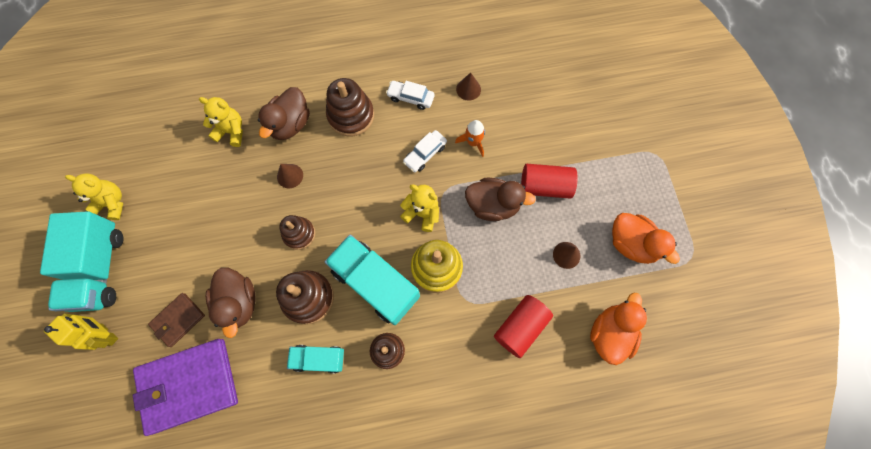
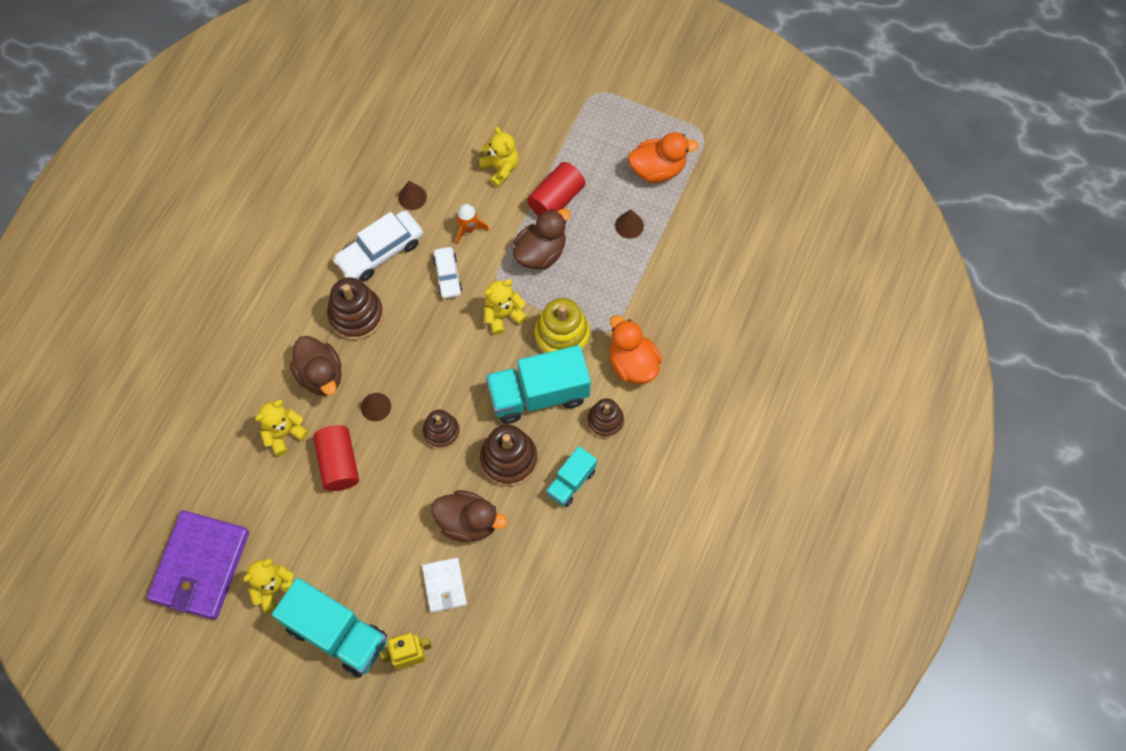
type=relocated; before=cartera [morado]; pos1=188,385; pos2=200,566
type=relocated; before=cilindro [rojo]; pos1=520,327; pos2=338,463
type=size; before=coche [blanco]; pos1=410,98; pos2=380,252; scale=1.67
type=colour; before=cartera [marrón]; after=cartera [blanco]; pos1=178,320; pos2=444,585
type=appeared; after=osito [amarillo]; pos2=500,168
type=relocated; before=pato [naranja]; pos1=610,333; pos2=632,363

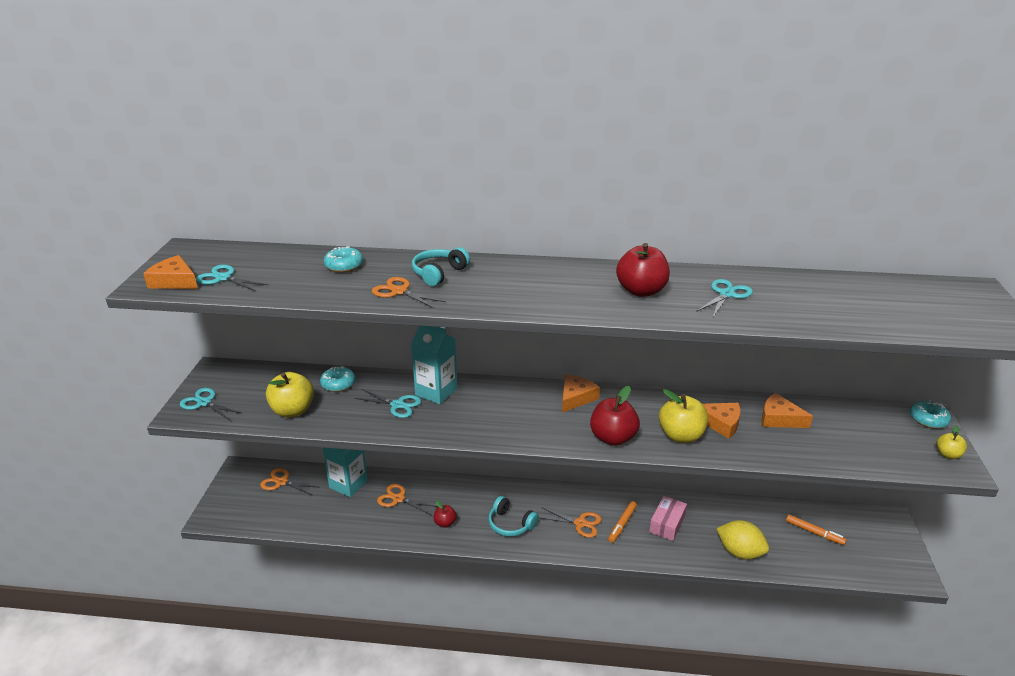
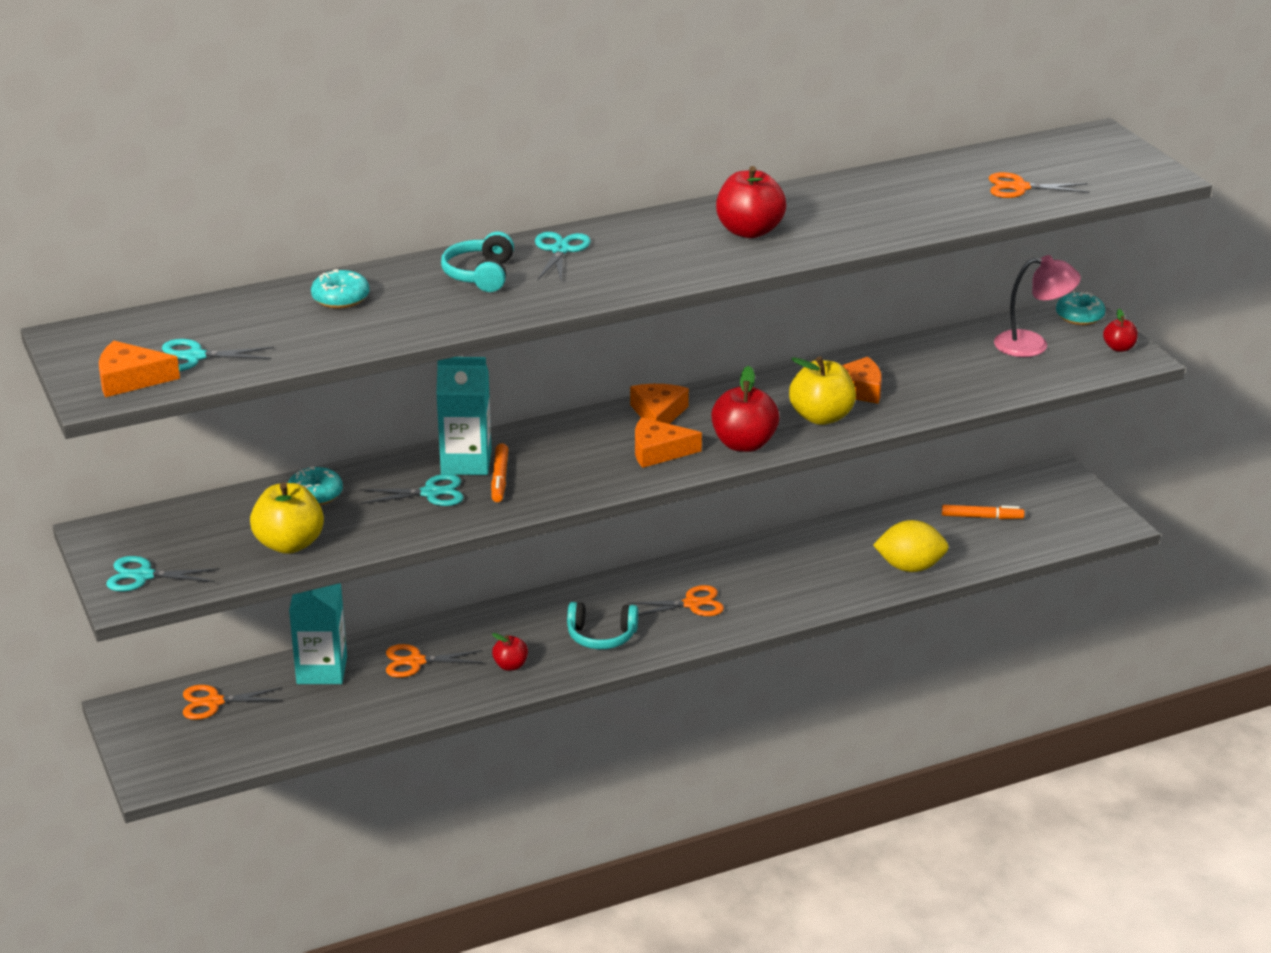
type=relocated; before=rotulador [naranja]; pos1=622,524; pos2=499,478
type=relocated; before=tijeras [turquesa]; pos1=726,294; pos2=560,250
type=relocated; before=queso [naranja]; pos1=779,419; pos2=658,451
type=relocated; before=tijeras [naranja]; pos1=399,291; pos2=1019,188
type=appeared; after=lámpara [rosa]; pos2=1032,345
type=colour; before=manzana [amarillo]; after=manzana [rojo]; pos1=947,454; pos2=1119,348
type=missing; before=caja [rosa]; pos1=667,524

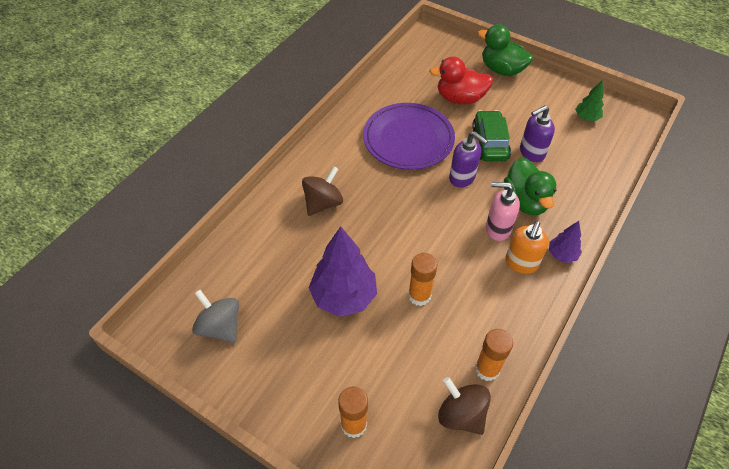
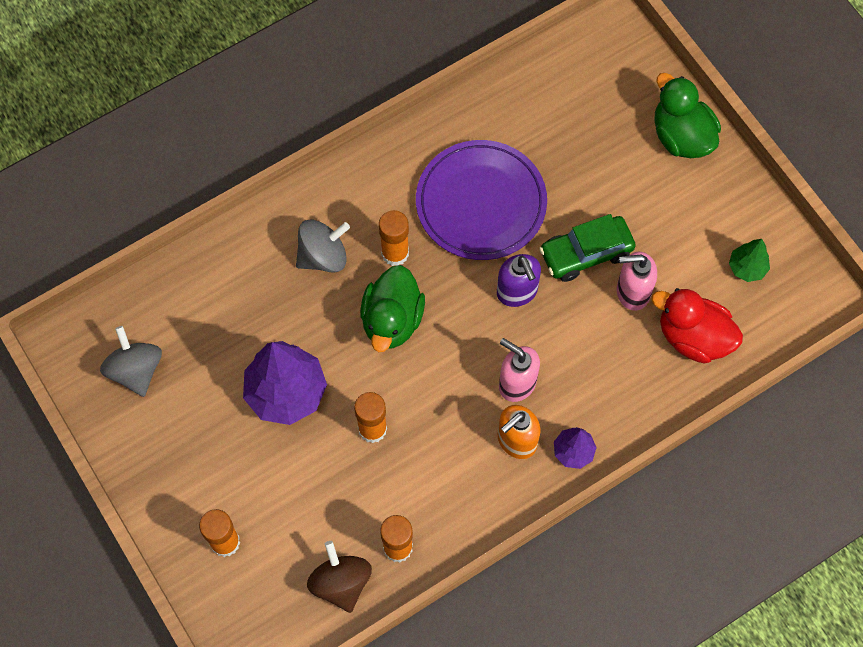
type=colour; before=peonza [marrón]; after=peonza [gris]; pos1=323,203; pos2=323,256
type=relocated; before=pato [verde]; pos1=525,201; pos2=392,320
type=appeared; after=barra de pegamento [naranja]; pos2=395,253
type=spun; before=coche [verde]; pos1=490,143; pos2=586,253; turn=-135
type=colour; before=dispensador de jabón [morado]; after=dispensador de jabón [rosa]; pos1=531,153; pos2=632,292
type=relocated; before=pato [rojo]; pos1=460,98; pos2=693,337

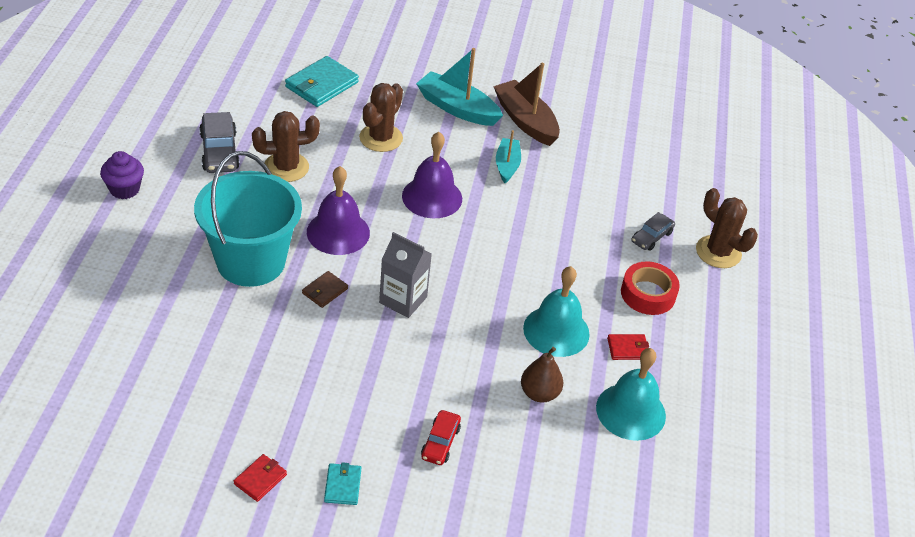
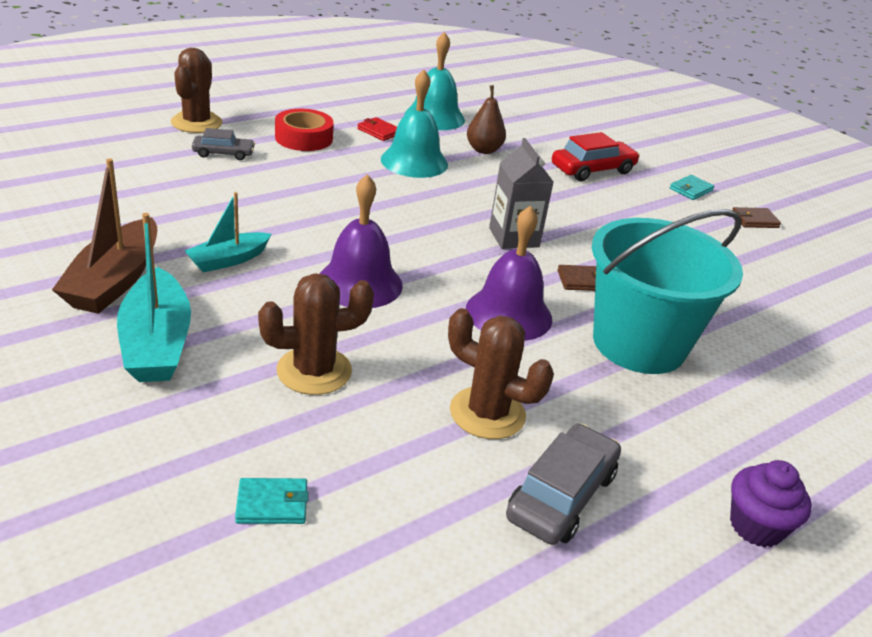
type=size; before=cartera [turquesa]; pos1=321,85; pos2=272,504; scale=0.53
type=size; before=coche [rojo]; pos1=440,442; pos2=592,170; scale=1.61
type=colour; before=cartera [rojo]; after=cartera [marrón]; pos1=260,479; pos2=754,220

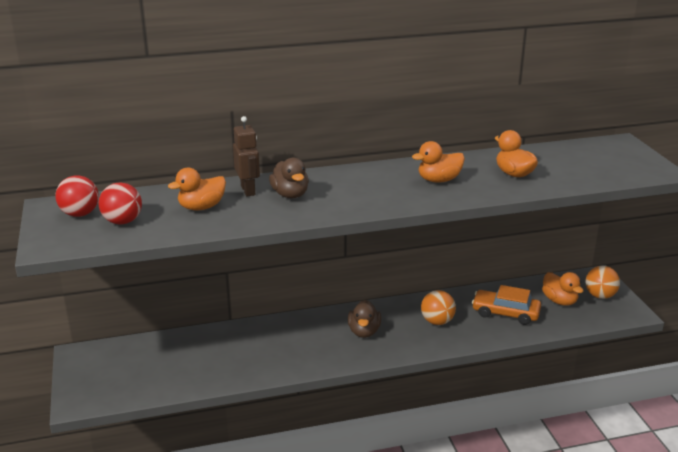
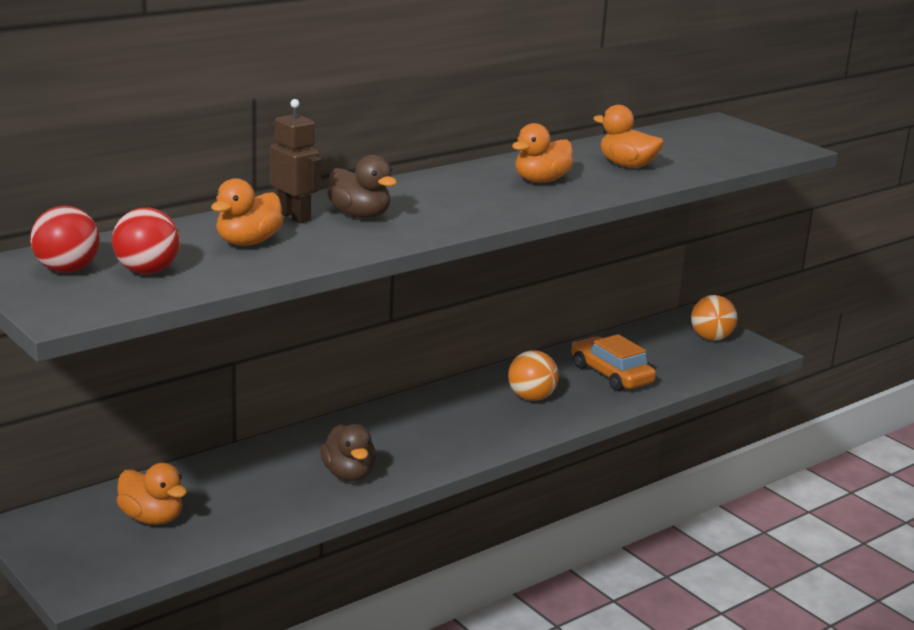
type=relocated; before=pato [naranja]; pos1=559,301; pos2=152,518
type=relocated; before=pato [marrón]; pos1=364,332; pos2=348,474
type=spun; before=coche [naranja]; pos1=505,313; pos2=611,374; turn=60

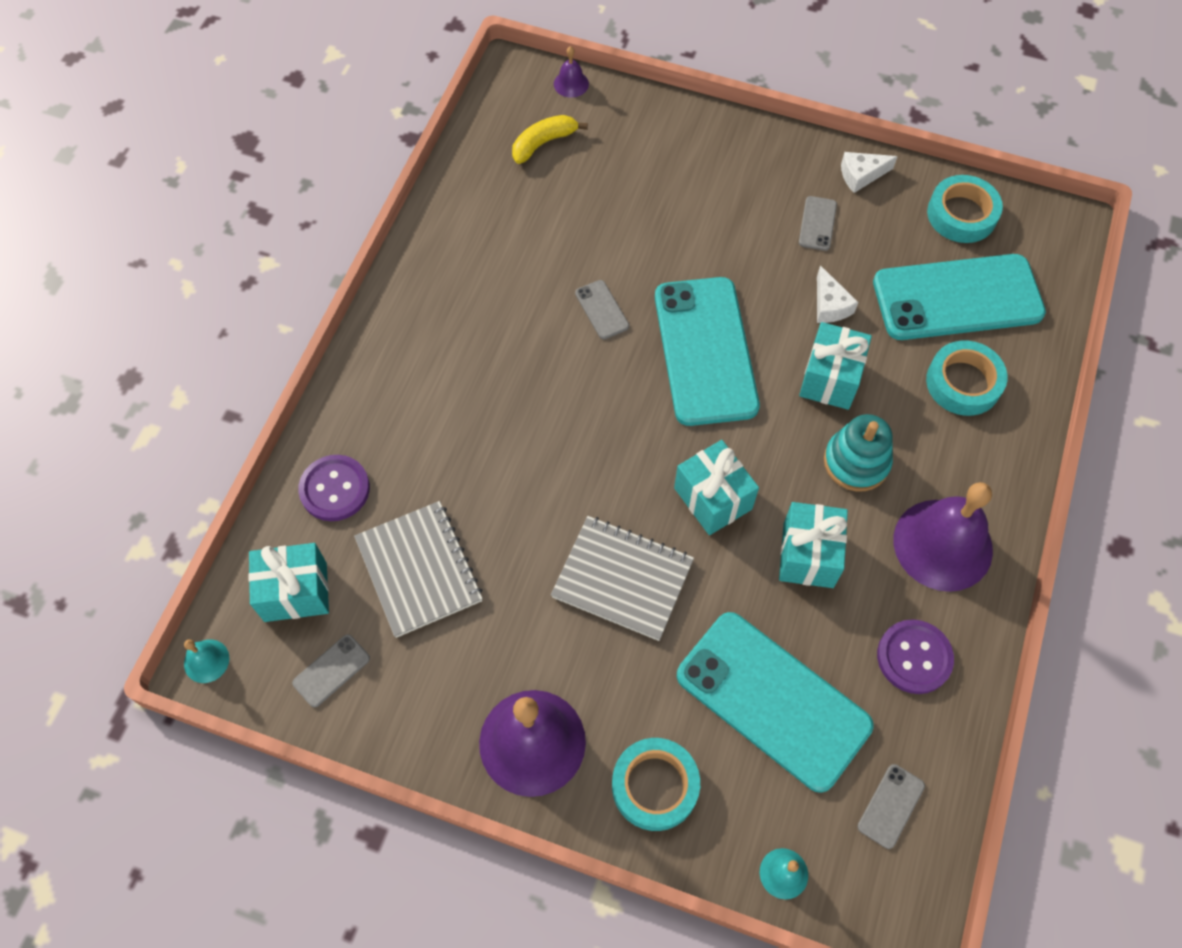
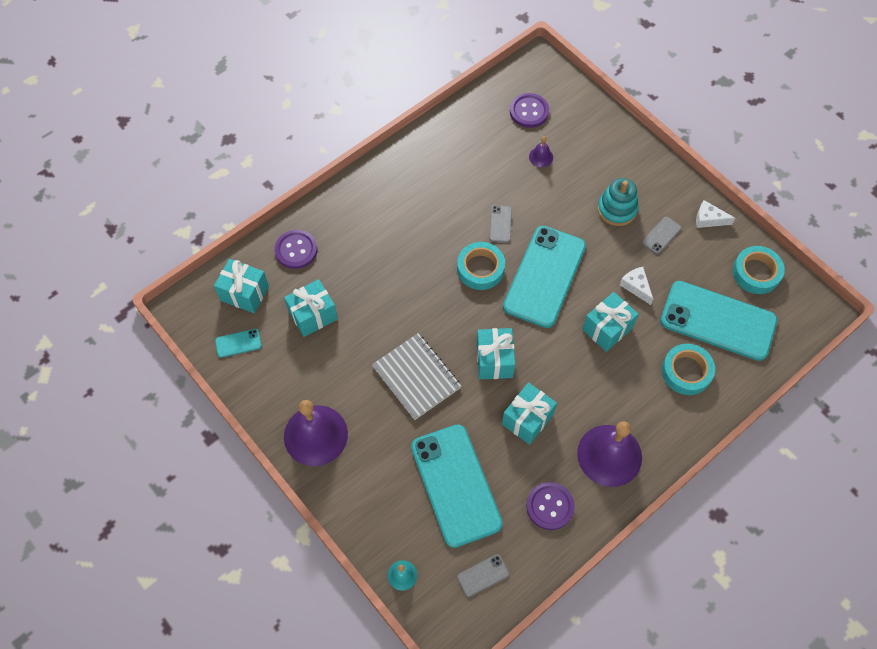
type=colour; before=móvil [gris]; after=móvil [turquesa]; pos1=331,670; pos2=238,343
type=exchanged; before=cuaderno [gris]; after=regalo [turquesa]; pos1=419,570; pos2=313,315
type=relocated; before=cinta adhesiva [turquesa]; pos1=655,786; pos2=480,269
type=exchanged; before=plátano [amarillo]; after=botón [morado]; pos1=543,143; pos2=529,111
type=relocated; before=campana [morado]; pos1=571,84; pos2=541,157
type=relocated; before=juguete apilable [turquesa]; pos1=856,462; pos2=617,209
type=spun; before=queso [blanco]; pos1=829,305; pos2=636,286; turn=135
type=missing; before=campana [turquesa]; pos1=206,661

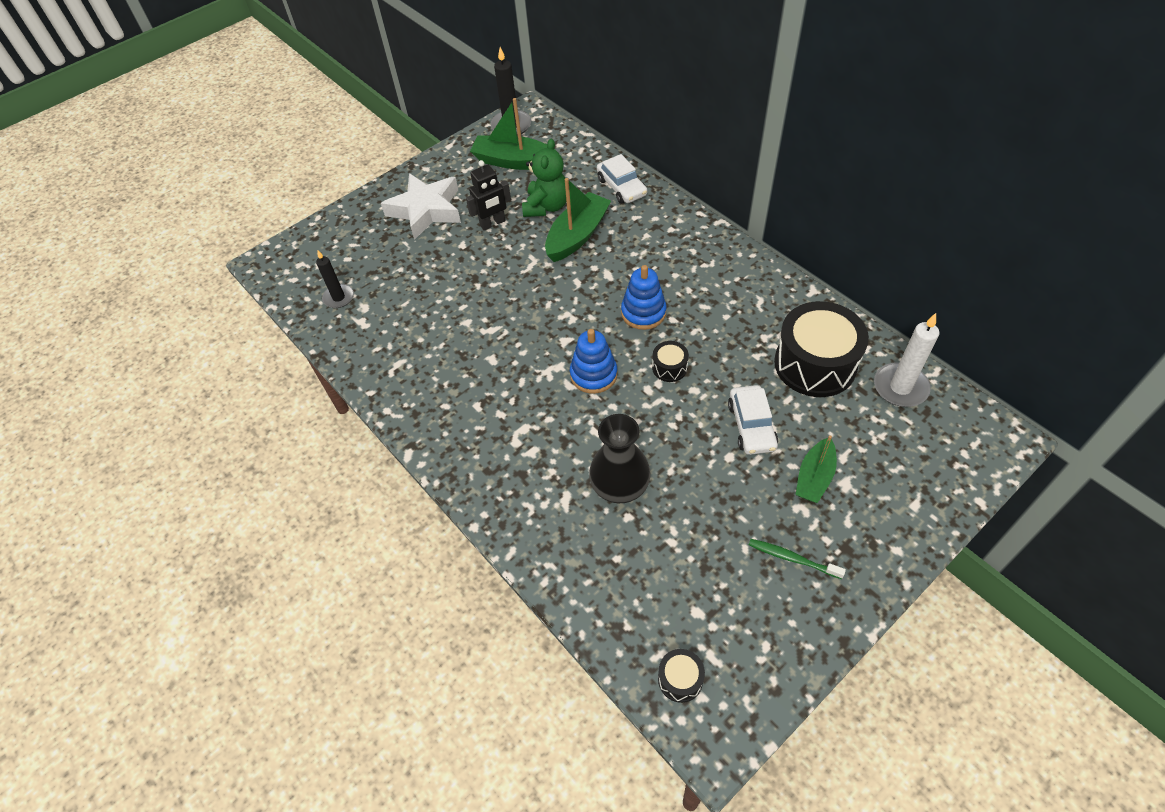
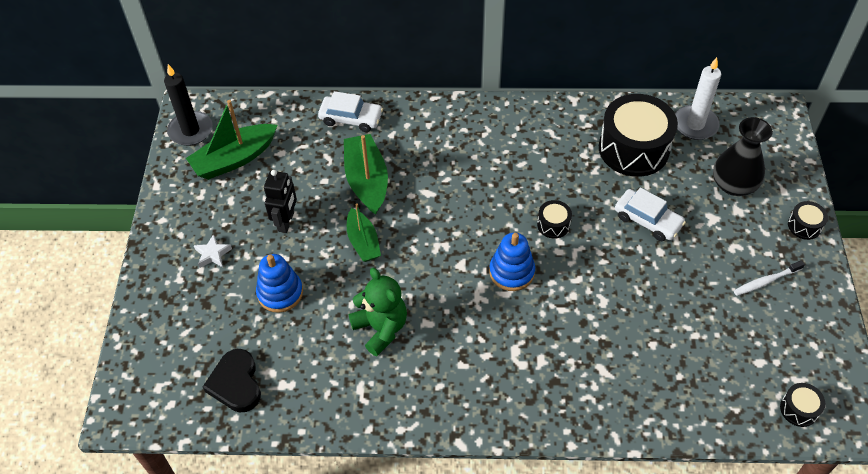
type=size; before=estrella [blanco]; pos1=426,210; pos2=213,254; scale=0.42
type=exchanged; before=vela [negro]; after=corazón [negro]; pos1=338,297; pos2=236,383
type=relocated; before=juguete apilable [azul]; pos1=643,312; pos2=280,293
type=relocated; before=barco [verde]; pos1=814,477; pos2=363,242
type=relocated; before=osito [verde]; pos1=546,206; pos2=381,328
type=relocated; before=florero [negro]; pos1=620,485; pos2=733,185
type=colour; before=cepillo de dientes [verde]; after=cepillo de dientes [blanco]; pos1=792,558; pos2=766,281
type=appeared; after=tambor [negro]; pos2=804,226

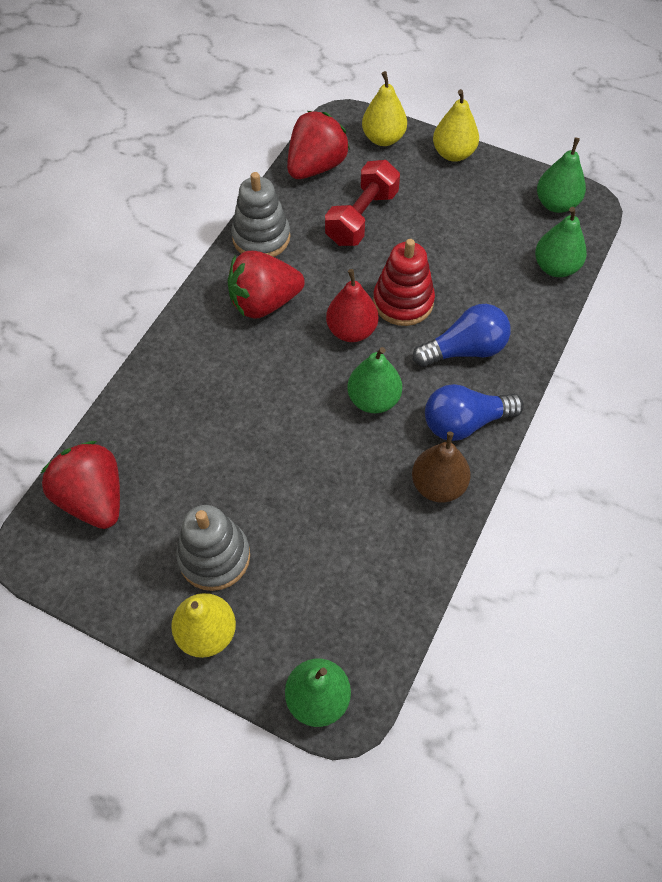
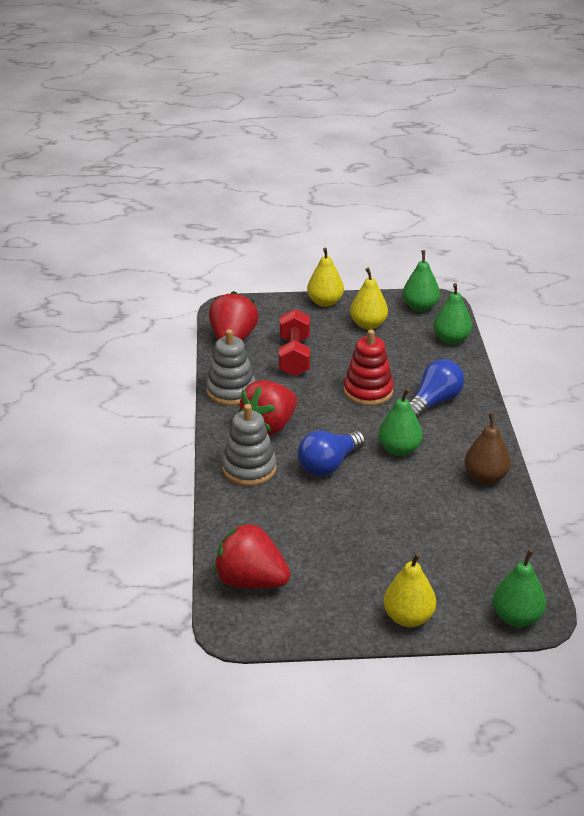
type=relocated; before=juguete apilable [gris]; pos1=214,557; pos2=249,469
type=relocated; before=bombilla [azul]; pos1=465,422; pos2=329,464
type=relocated; before=pera [amarillo]; pos1=383,138; pos2=368,325
type=missing; before=pera [rojo]; pos1=351,330

